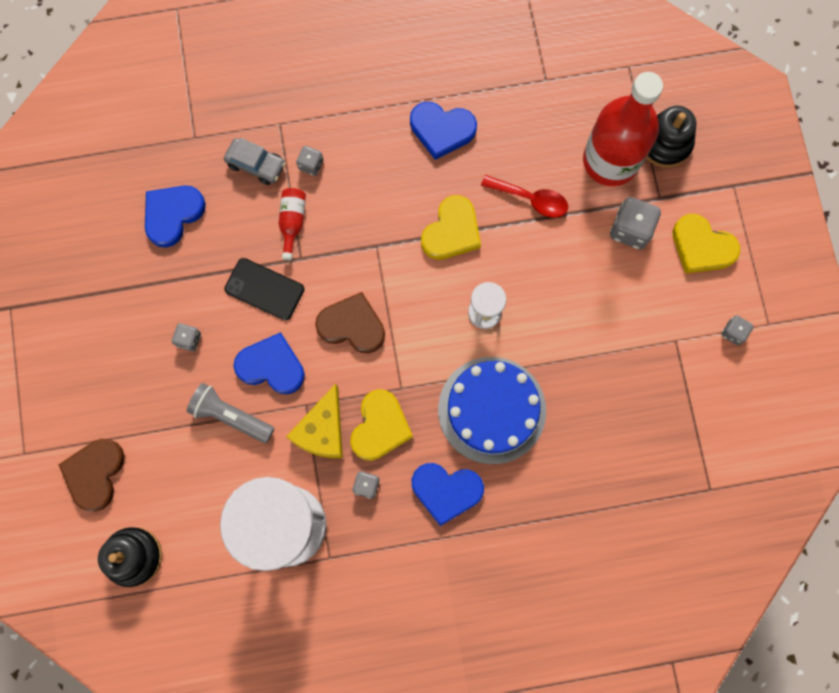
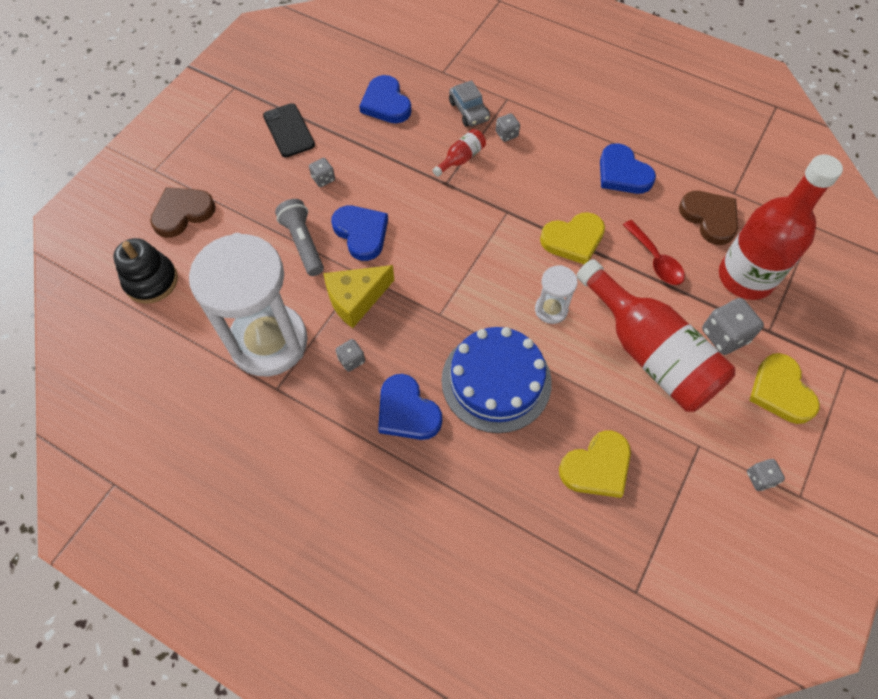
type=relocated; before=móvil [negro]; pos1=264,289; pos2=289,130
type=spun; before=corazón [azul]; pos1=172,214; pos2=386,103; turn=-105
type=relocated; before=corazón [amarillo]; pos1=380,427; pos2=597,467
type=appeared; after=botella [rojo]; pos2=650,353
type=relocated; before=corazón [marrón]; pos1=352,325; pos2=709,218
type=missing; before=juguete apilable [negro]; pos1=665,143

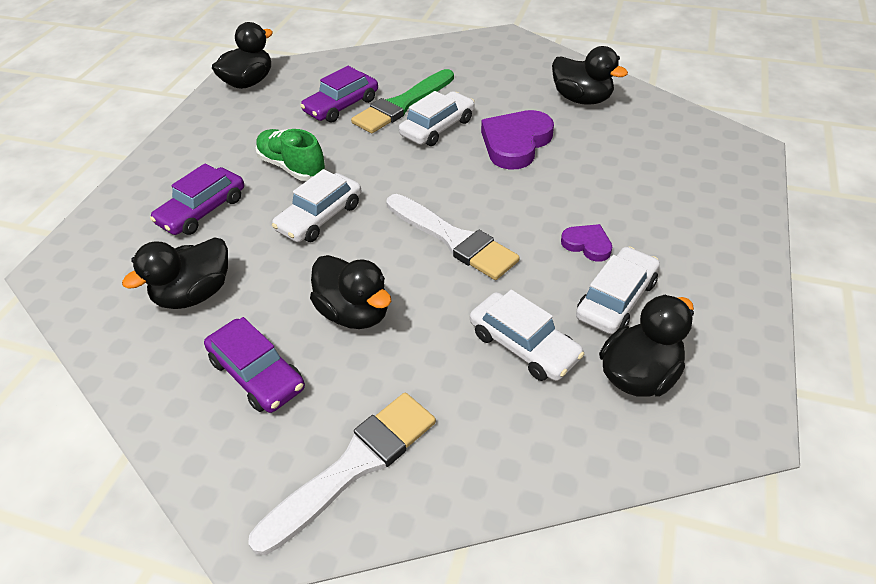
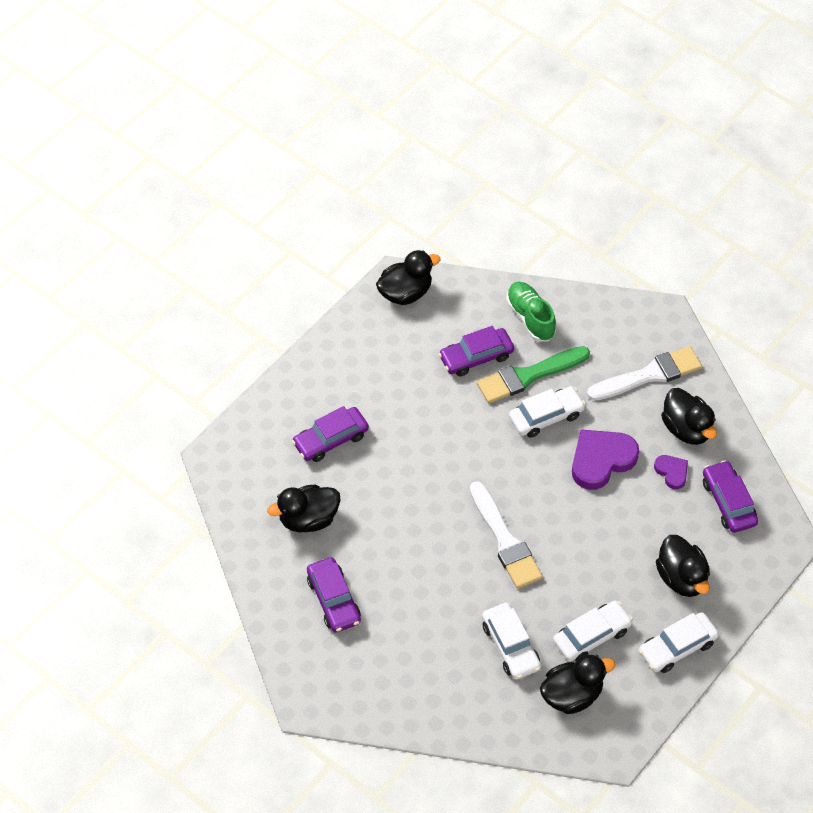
type=relocated; before=zapato [verde]; pos1=292,167; pos2=530,318
type=relocated; before=pincel [blanco]; pos1=353,466; pos2=648,375
type=relocated; before=coche [blanco]; pos1=320,217; pos2=677,647
type=relocated; before=corazón [morado]; pos1=587,244; pos2=672,472
type=relocated; before=pato [negro]; pos1=354,313; pos2=681,578
type=appeared; after=coche [morado]; pos2=728,502

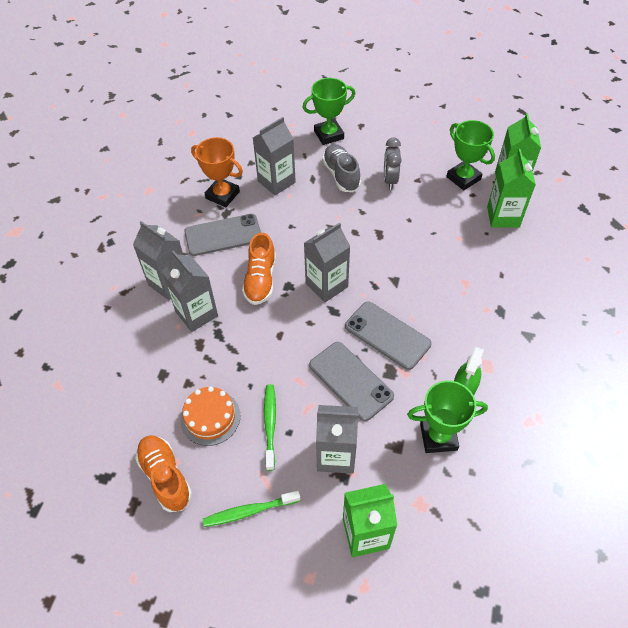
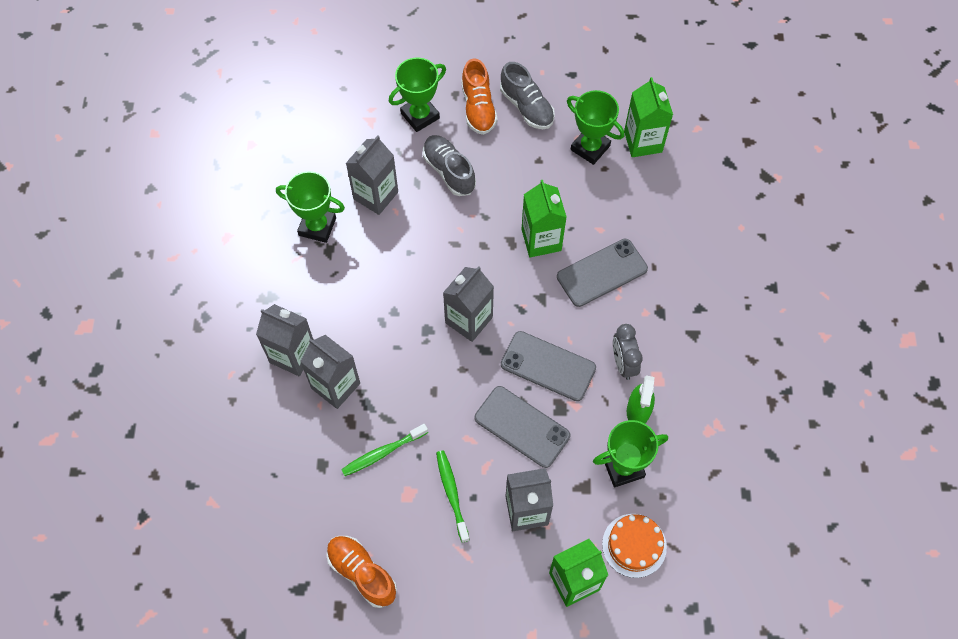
type=colour; before=trofeo [naranja]; after=trofeo [verde]; pos1=222,195; pos2=317,226
type=relocated; before=cepillo de dientes [verde]; pos1=250,511; pos2=383,452
type=relocated; before=zapato [naranja]; pos1=260,280; pos2=478,108
type=appeared; after=zapato [gris]; pos2=526,107
type=relocated; before=cartón de leche [verde]; pos1=503,217; pos2=541,240
type=relocated; before=móvil [gris]; pos1=223,235; pos2=602,273
type=relocated; before=tarta [naranja]; pos1=210,417; pos2=634,545
type=relocated; before=despertador [gris]; pos1=390,180; pos2=623,363

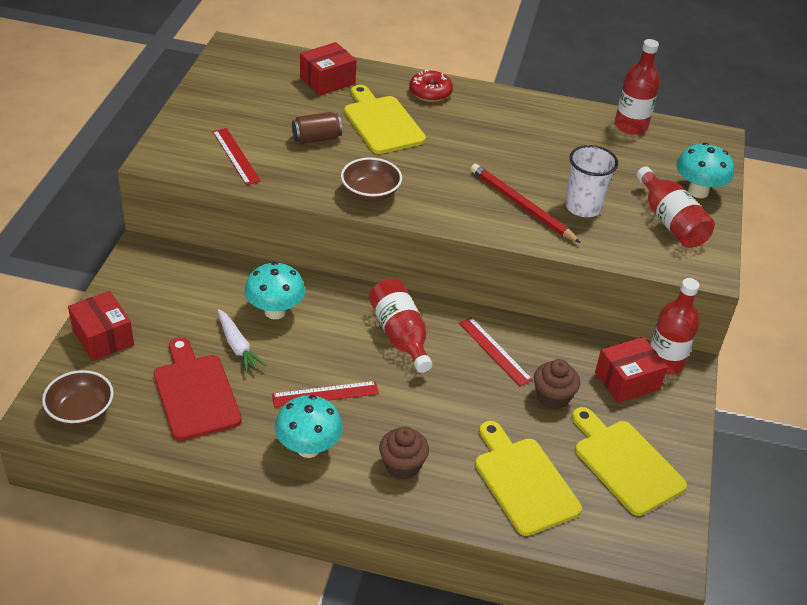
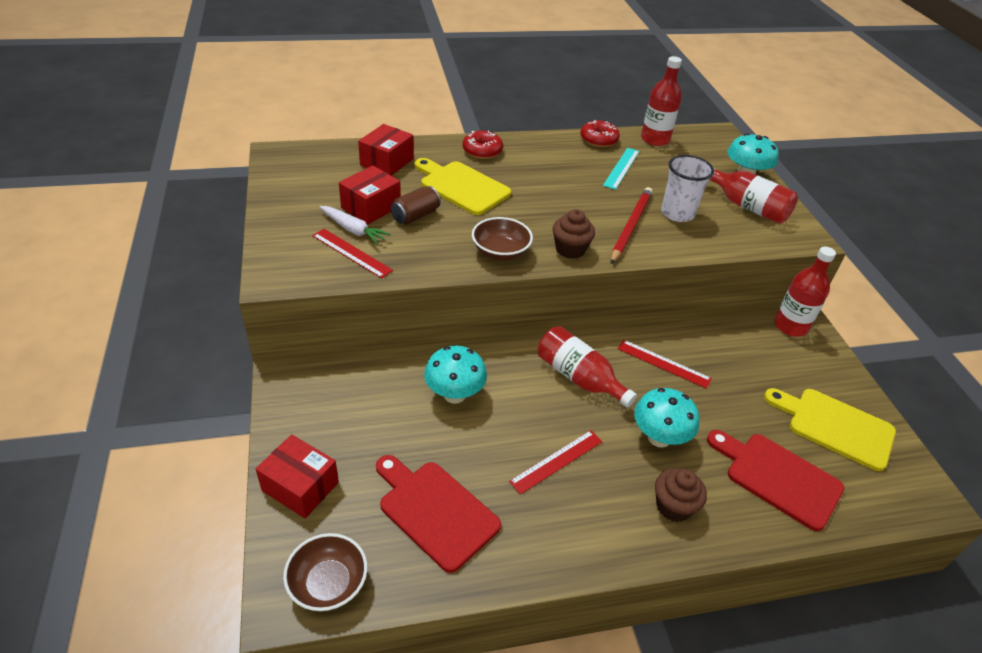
type=relocated; before=zanahoria [blanco]; pos1=237,346; pos2=353,230
type=relocated; before=caja [rojo]; pos1=627,381; pos2=371,207
type=relocated; before=magdalena [marrón]; pos1=552,397; pos2=570,249
type=appeared; after=rosquilla [rojo]; pos2=598,140
type=appeared; after=regla [turquesa]; pos2=621,168
type=spun; before=lápiz [rojo]; pos1=521,205; pos2=630,226; turn=90
type=relocated; before=seta [turquesa]; pos1=308,448; pos2=659,438
type=colour; before=tabla de cortar [amarillo]; after=tabla de cortar [rojo]; pos1=523,481; pos2=778,477

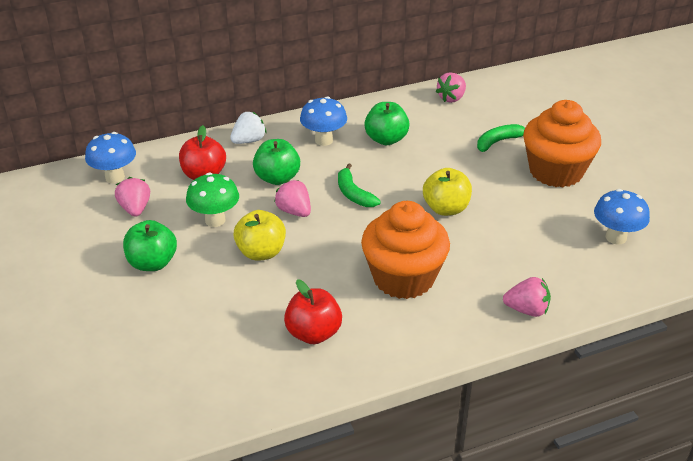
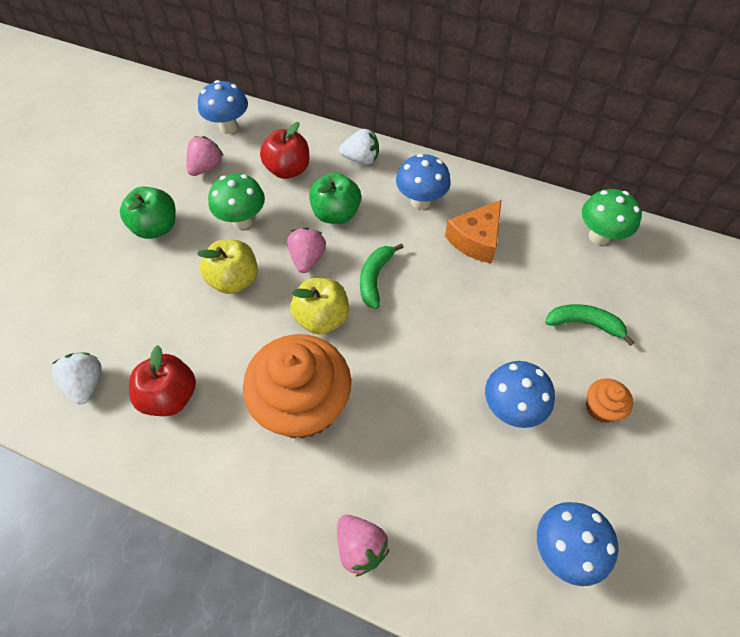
type=appeared; after=fresa [blanco]; pos2=86,383
type=relocated; before=manzana [amarillo]; pos1=446,208; pos2=322,318
type=exchanged; before=manzana [verde]; after=queso [naranja]; pos1=386,139; pos2=476,240
type=appeared; after=seta [azul]; pos2=511,408
type=exchanged; before=fresa [rosa]; after=seta [verde]; pos1=451,98; pos2=599,236
type=size; before=magdalena [naranja]; pos1=556,171; pos2=601,408; scale=0.43

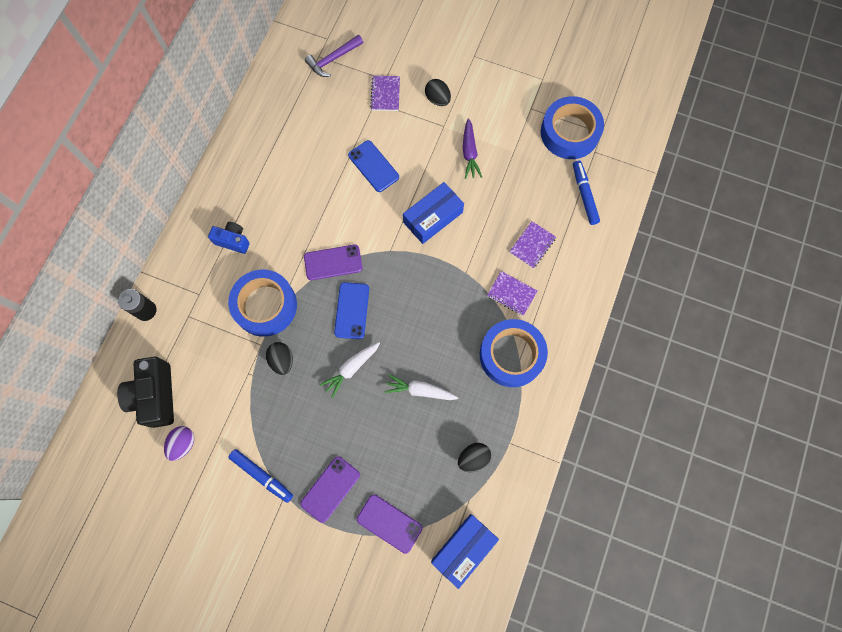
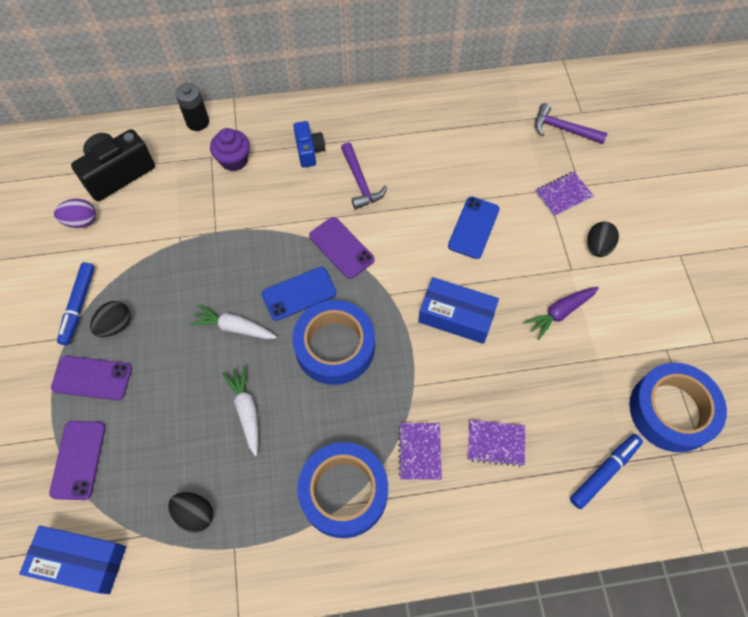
type=relocated; before=huevo [negro]; pos1=282,360; pos2=115,325
type=appeared; after=magdalena [morado]; pos2=234,160
type=relocated; before=cinta adhesiva [azul]; pos1=265,305; pos2=335,346
type=appeared; after=martillo [morado]; pos2=360,182

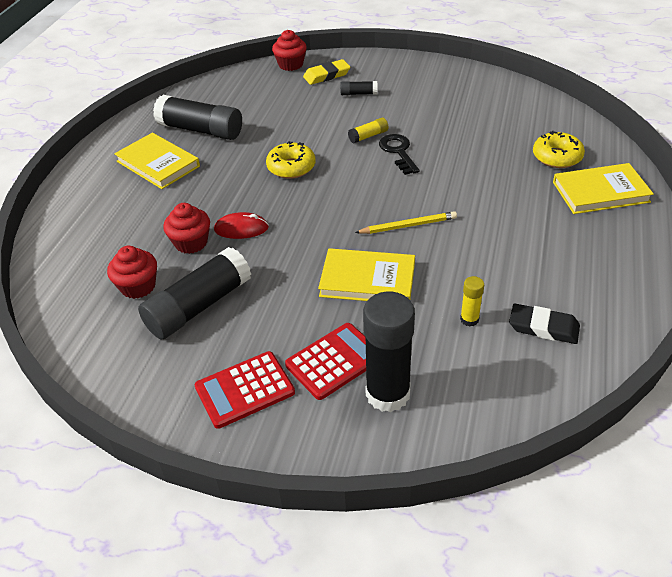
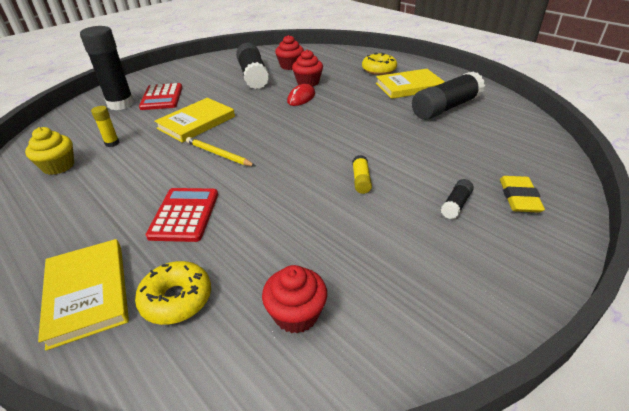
type=exchanged; before=goma de borrar [negro]; after=magdalena [amarillo]; pos1=543,327; pos2=58,166
type=spun; before=libro [amarillo]; pos1=600,192; pos2=88,293; turn=-45
type=relocated; before=calculadora [rojo]; pos1=245,390; pos2=184,215
type=spun; before=lápiz [amarillo]; pos1=408,226; pos2=219,154; turn=105
type=relocated; before=magdalena [rojo]; pos1=291,65; pos2=296,314
type=relocated; before=rosquilla [amarillo]; pos1=291,167; pos2=379,70
type=missing; before=llave [negro]; pos1=398,152

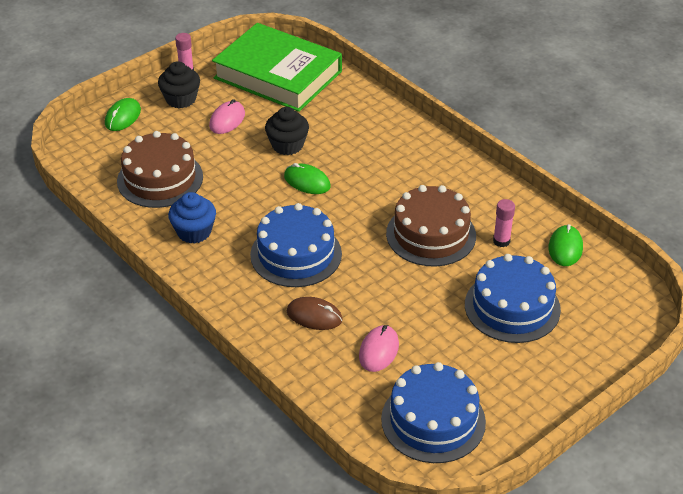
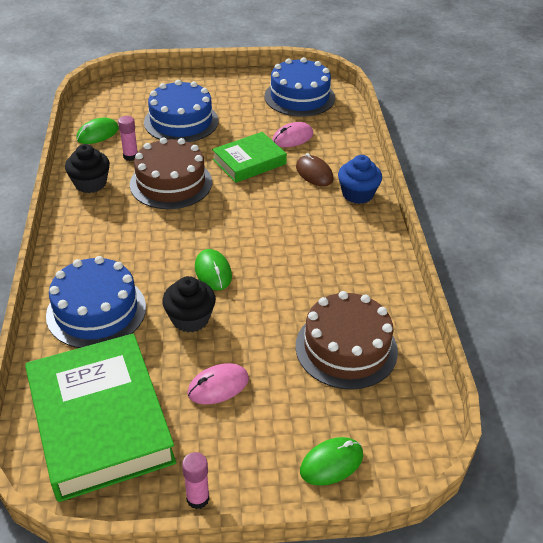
type=relocated; before=tarta [azul]; pos1=296,254; pos2=96,311
type=relocated; before=magdalena [negro]; pos1=181,99; pos2=90,183
type=appeared; after=libro [verde]; pos2=249,162
type=relocated; before=magdalena [azul]; pos1=194,232; pos2=357,194

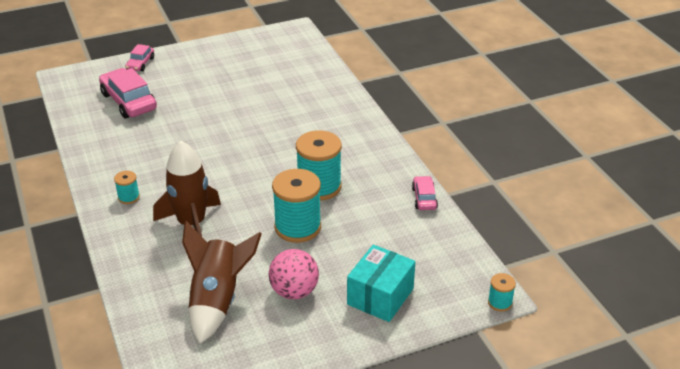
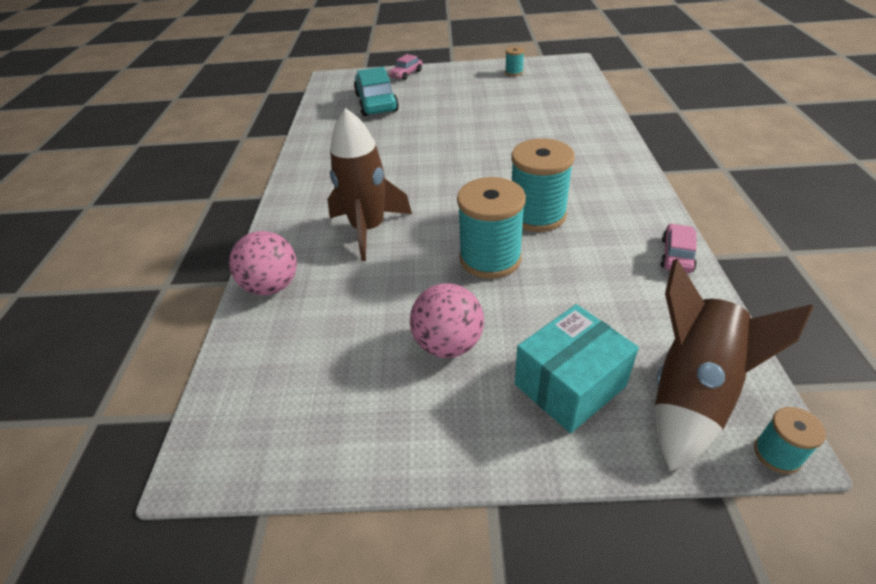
type=appeared; after=pelota [rosa]; pos2=272,286
type=colour; before=coche [rosa]; after=coche [turquesa]; pos1=129,101; pos2=376,103
type=relocated; before=carrete [turquesa]; pos1=128,197; pos2=514,72
type=relocated; before=cohete [marrón]; pos1=217,300; pos2=692,394

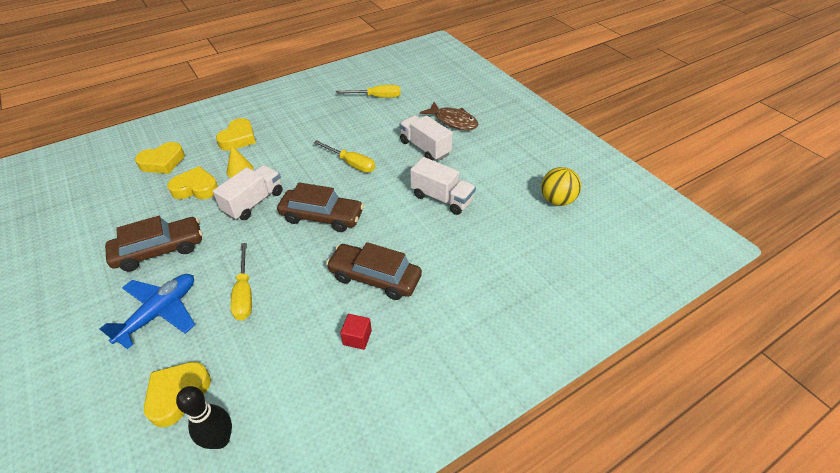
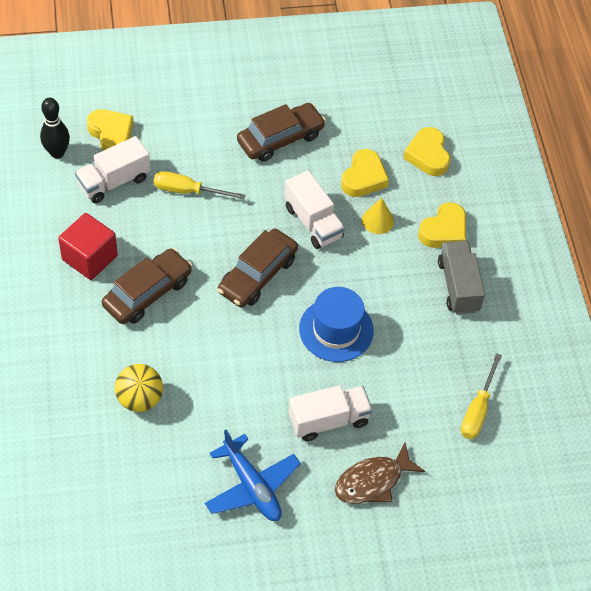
type=size; before=cubo [rojo]; pos1=357,338; pos2=90,258; scale=1.86
type=relocated; before=camión [blanco]; pos1=442,198; pos2=114,182
type=relocated; before=pelota [amarillo]; pos1=557,200; pos2=140,399
type=relocated; before=avión [azul]; pos1=160,313; pos2=252,486
type=spun; before=coche [marrón]; pos1=159,250; pos2=280,139; turn=-120
type=exchanged; before=destornillador [amarillo]; after=sombrero [azul]; pos1=351,163; pos2=336,330
type=spun; before=corazón [amarillo]; pos1=238,138; pos2=444,230; turn=-90
type=appeared; after=camión [gris]; pos2=458,286

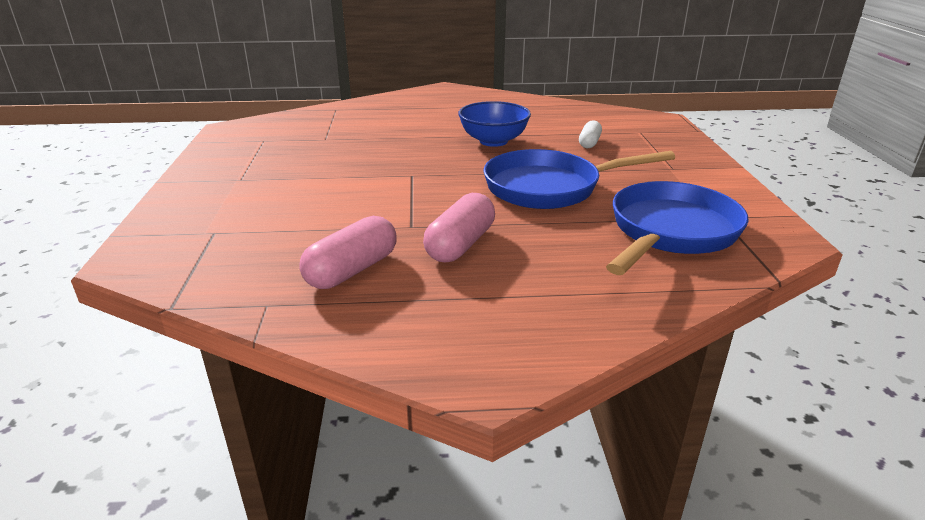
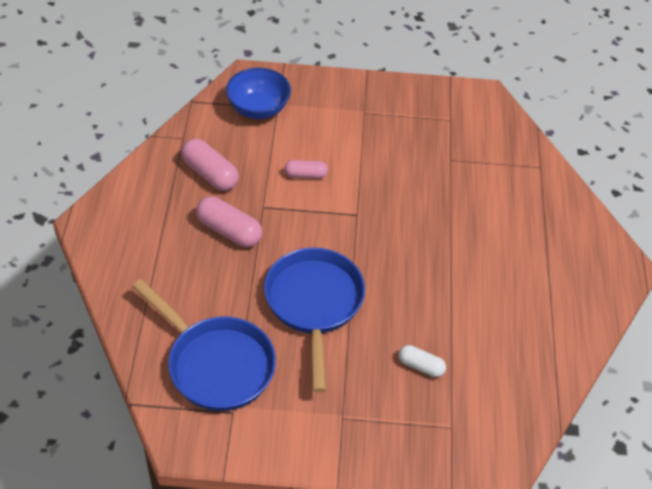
type=relocated; before=cuenco [azul]; pos1=493,141; pos2=258,109
type=appeared; after=cápsula [rosa]; pos2=305,175

